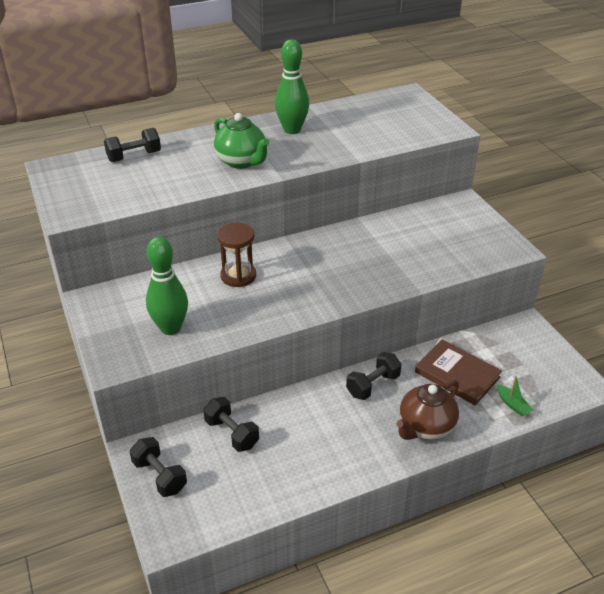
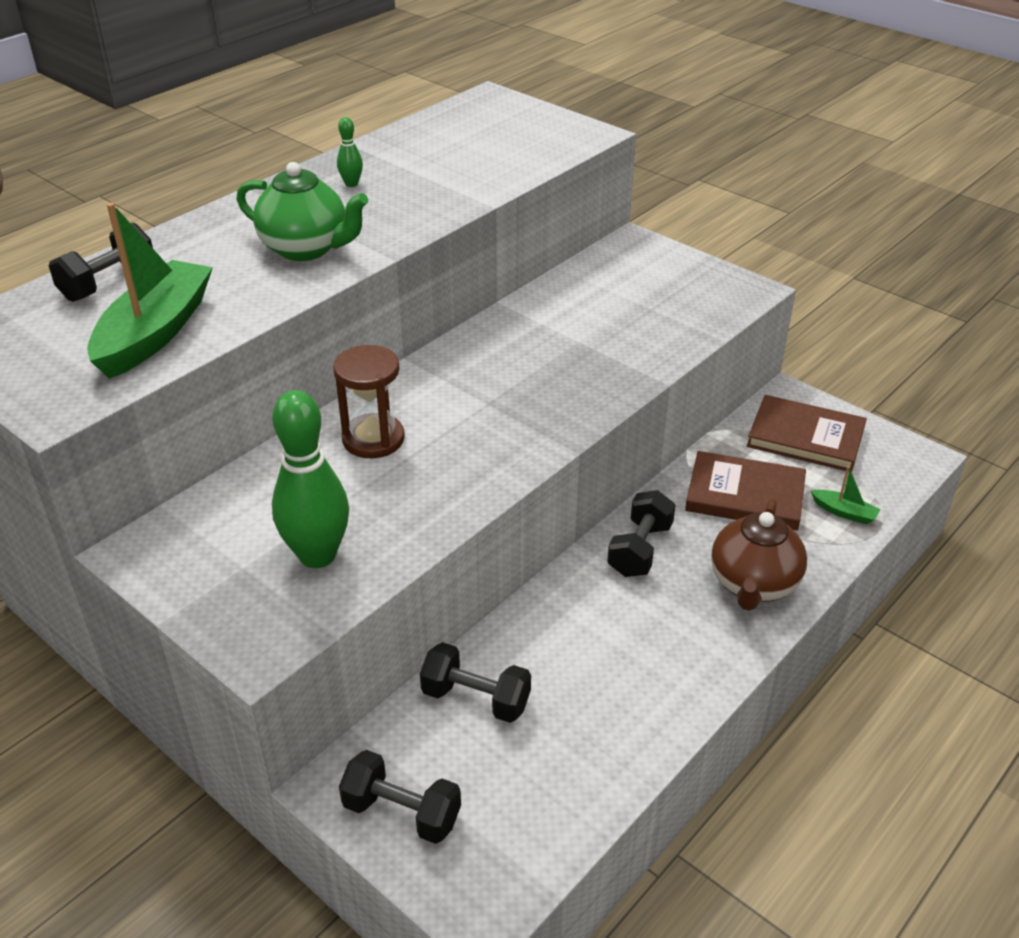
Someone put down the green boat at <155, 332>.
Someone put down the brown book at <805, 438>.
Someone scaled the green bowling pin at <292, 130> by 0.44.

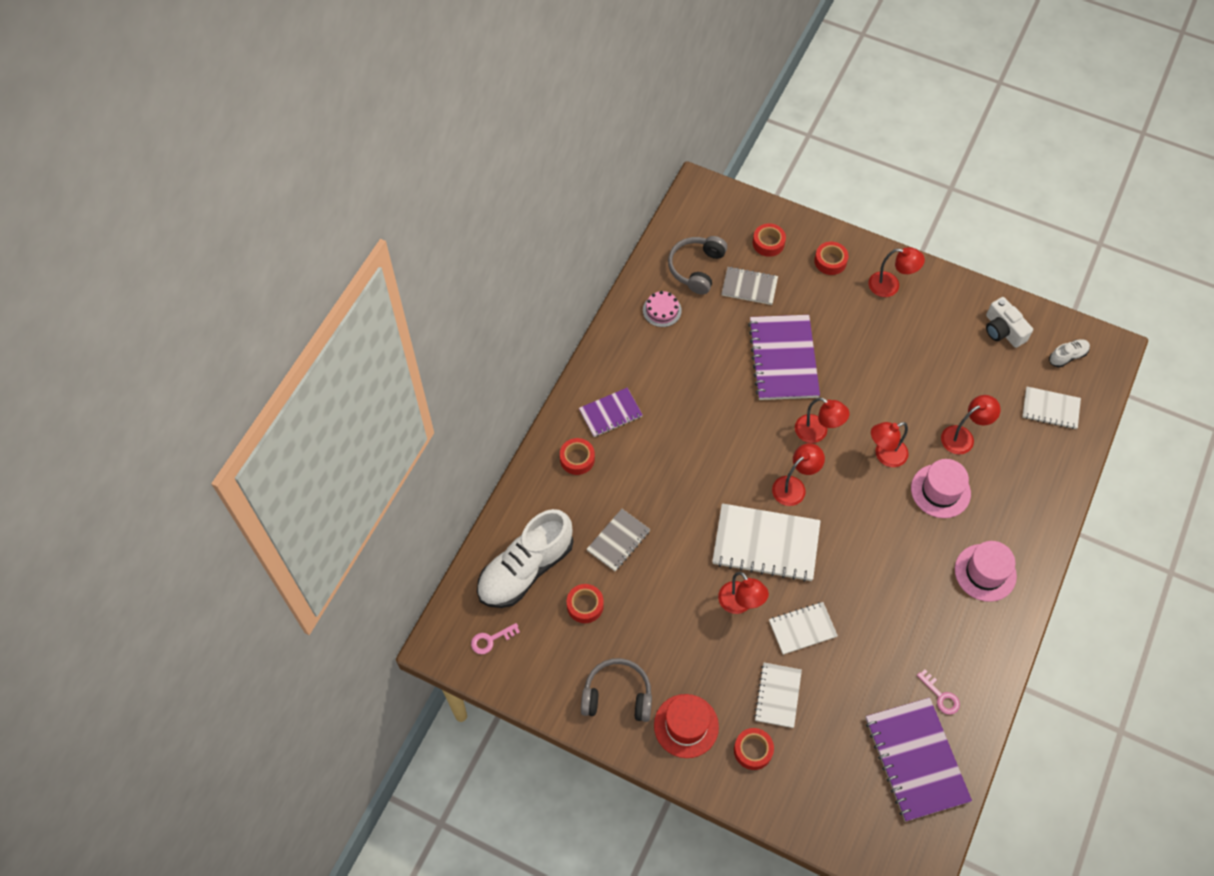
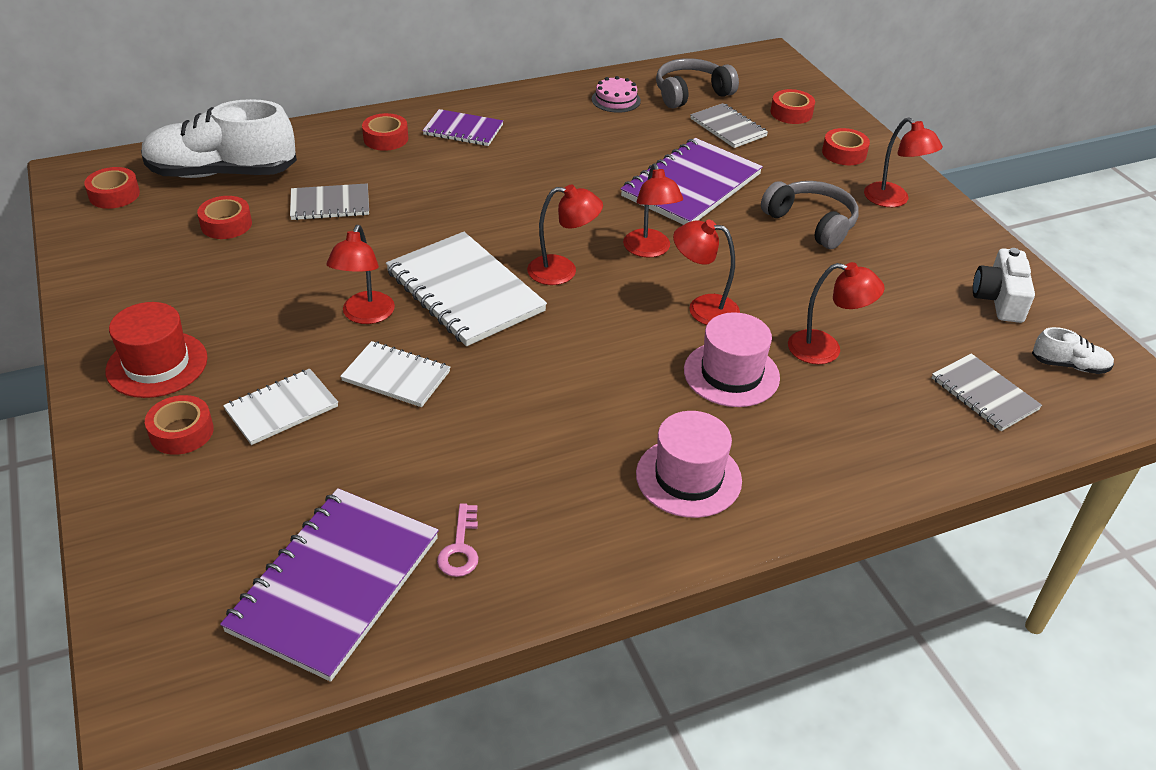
Someone carried the grey headphones from <617, 696> to <811, 223>.
Someone swapped the pink key at <491, 640> for the red tape at <114, 195>.
Someone repainted the white notebook at <1050, 409>, which became the grey notebook at <984, 394>.

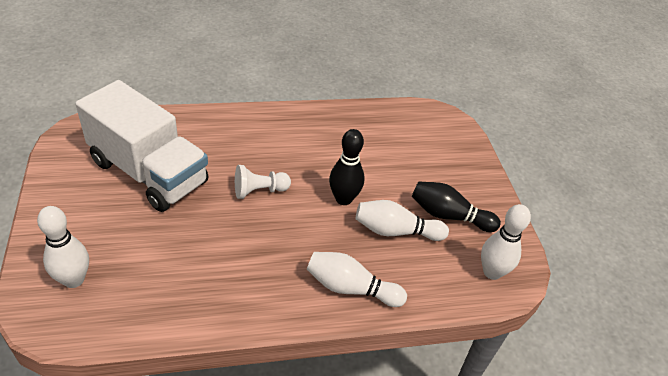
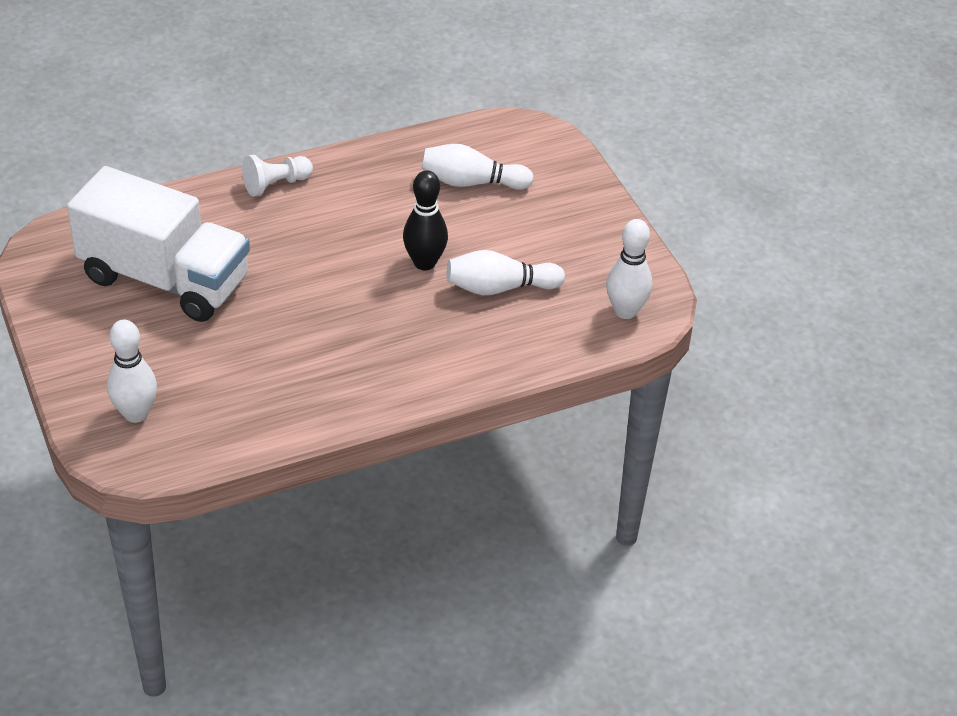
Someone took away the black bowling pin at <448, 216>.
Someone carried the white pawn from <259, 191> to <276, 185>.
Someone carried the white bowling pin from <350, 288> to <471, 182>.

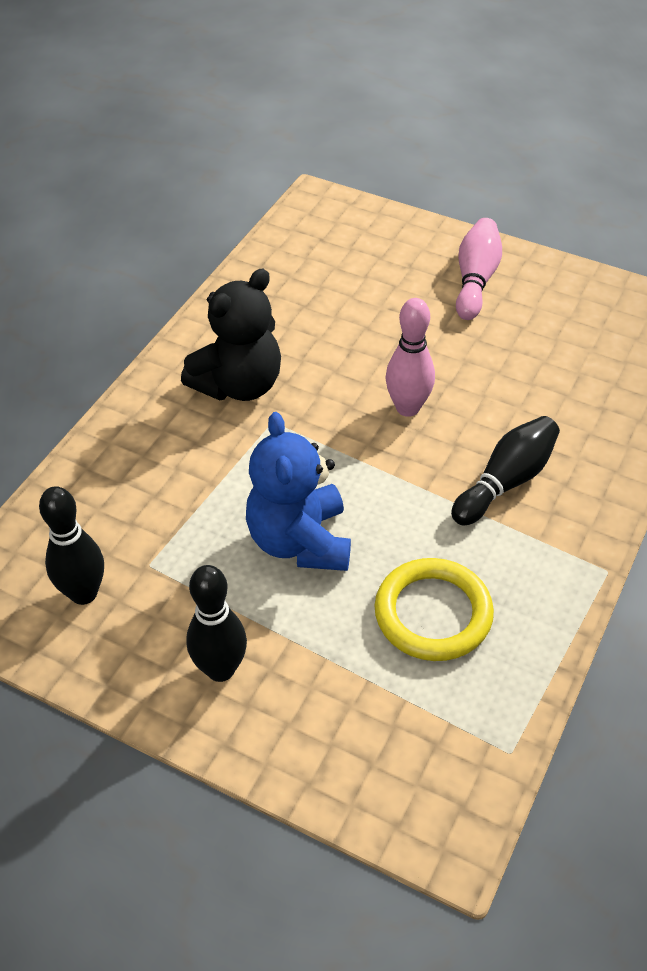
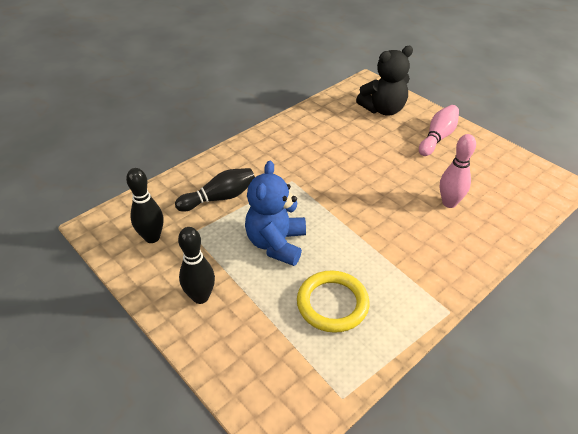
Someone carried the black teddy bear from <239, 385> to <383, 109>.
Someone carried the pink bowling pin from <407, 408> to <449, 203>.
Someone carried the black bowling pin from <505, 482> to <219, 198>.

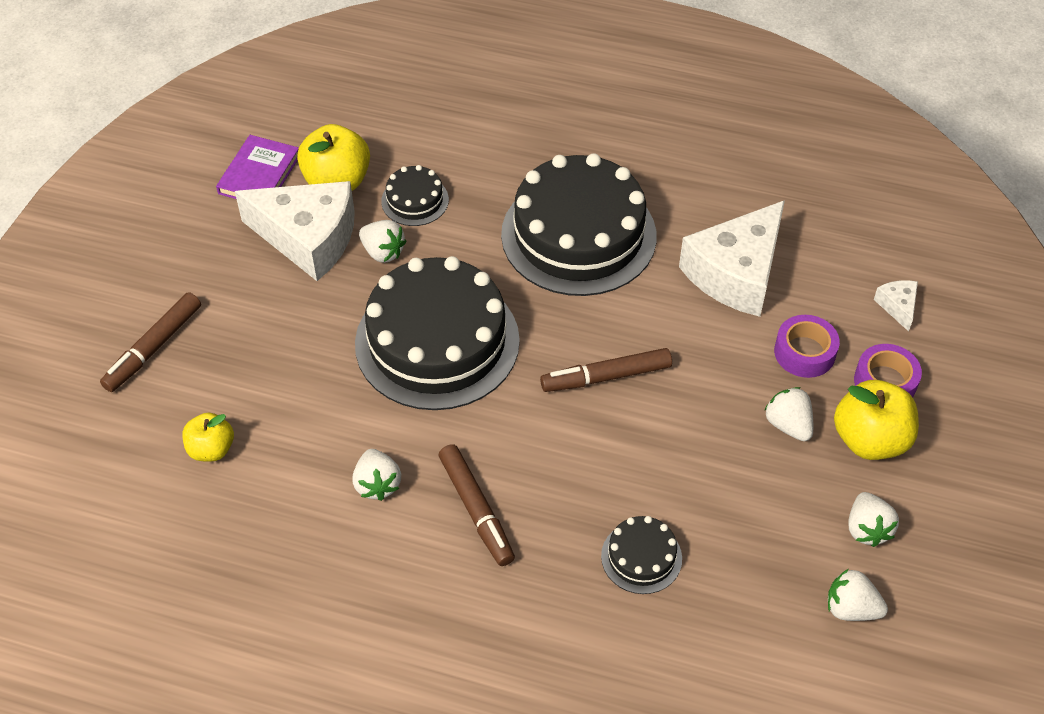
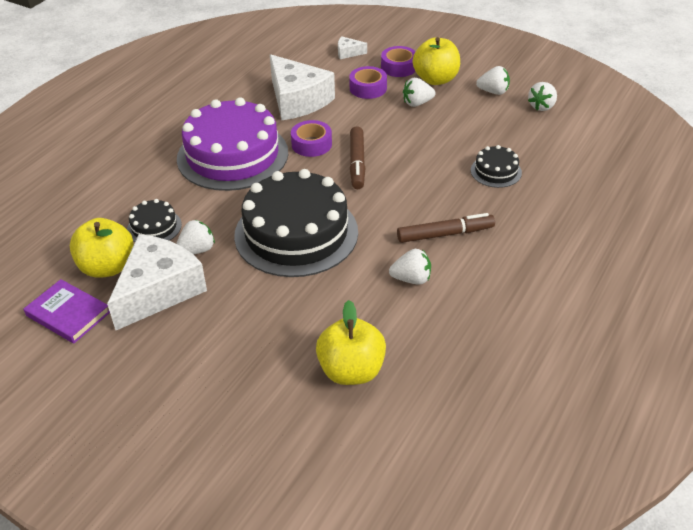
Someone took away the brown marker at <154, 348>.
Someone put down the purple tape at <311, 144>.
Someone repainted the black cake at <578, 235>, which became the purple cake at <232, 155>.
Someone scaled the yellow apple at <211, 449> by 1.63.

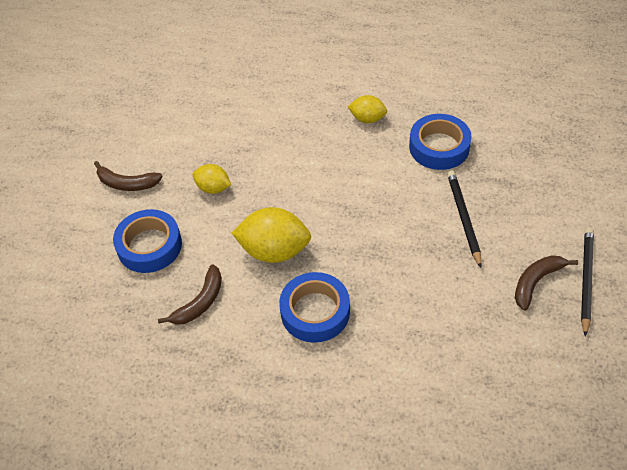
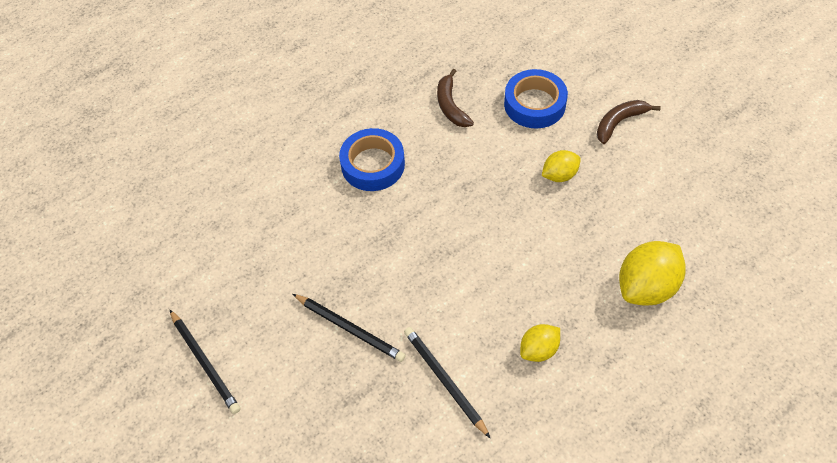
Someone took away the brown banana at <536, 282>.
Someone carried the yellow lemon from <274, 251> to <646, 287>.
Someone swapped the blue tape at <439, 147> for the black pencil at <444, 381>.

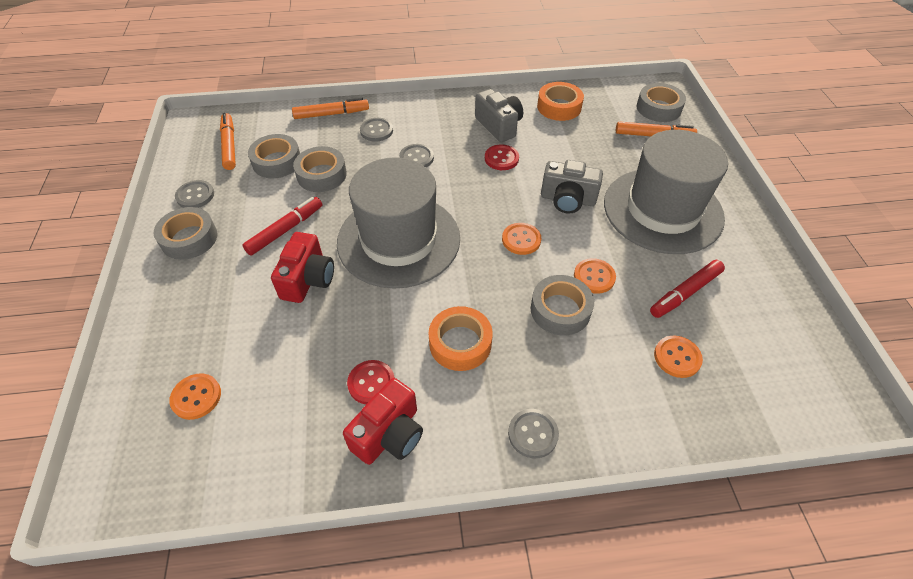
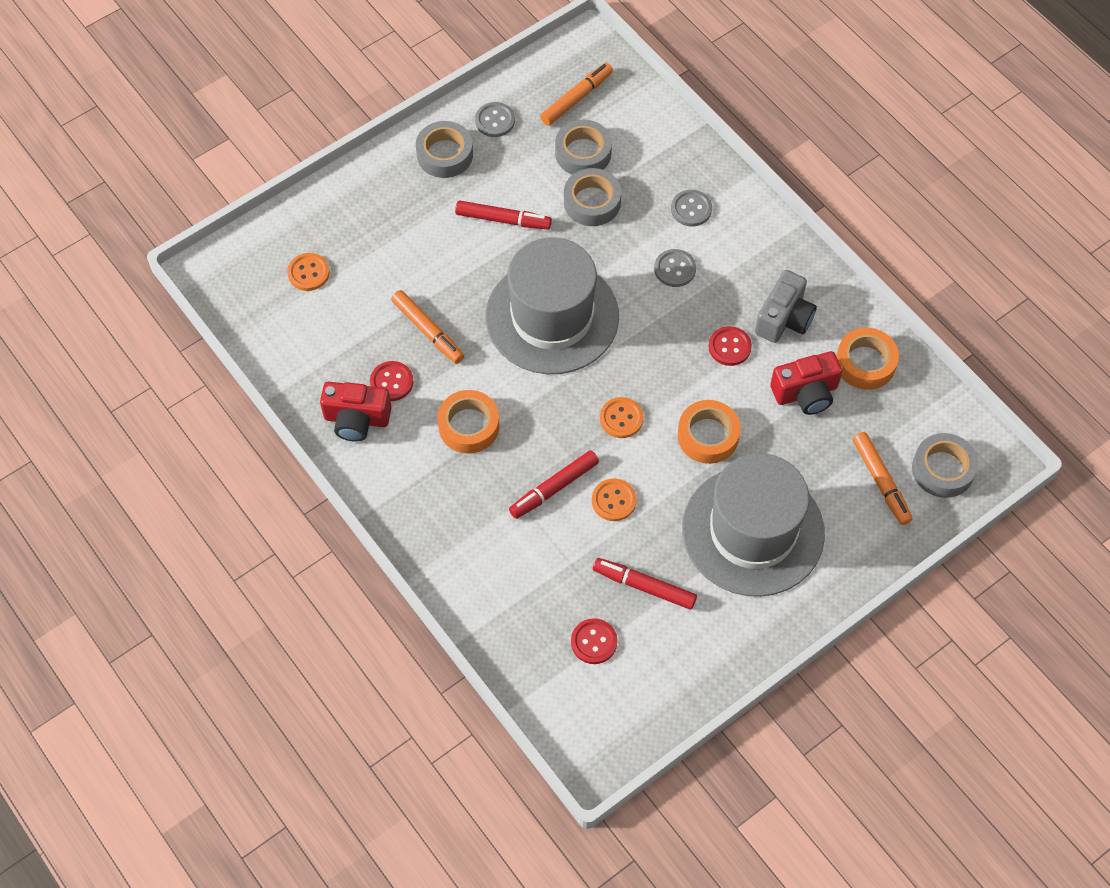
Someone took away the grey button at <533, 434>.
Someone took away the orange button at <677, 357>.
Someone put down the red button at <594, 642>.
Someone carried the red camera from <308, 279> to <806, 393>.
Someone carried the orange marker from <331, 114> to <427, 330>.
Someone swapped the grey tape at <560, 310> for the red marker at <554, 488>.
Someone swapped the grey camera at <567, 199> for the orange tape at <708, 436>.

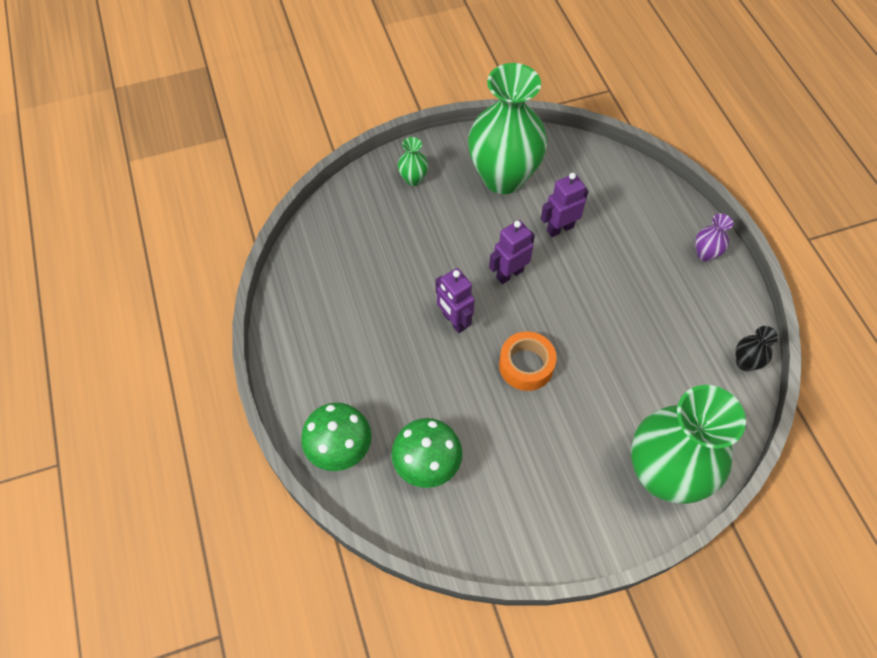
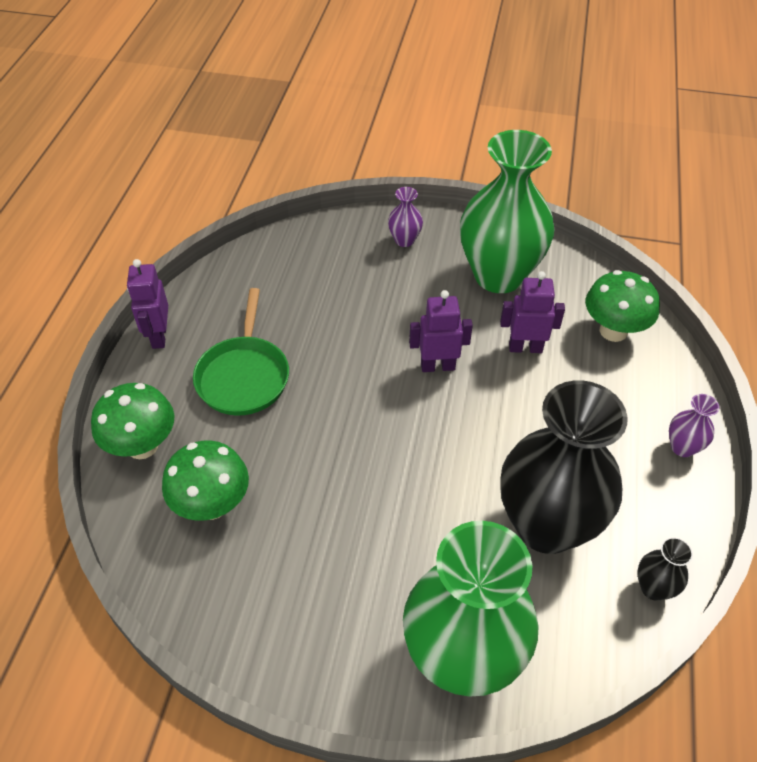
Someone took away the orange tape at <526, 365>.
Someone put down the green pan at <244, 376>.
Someone put down the black vase at <546, 525>.
Someone put down the green mushroom at <613, 331>.
Someone carried the purple robot from <454, 321> to <159, 336>.
Someone repainted the green vase at <413, 179>, which became the purple vase at <404, 240>.

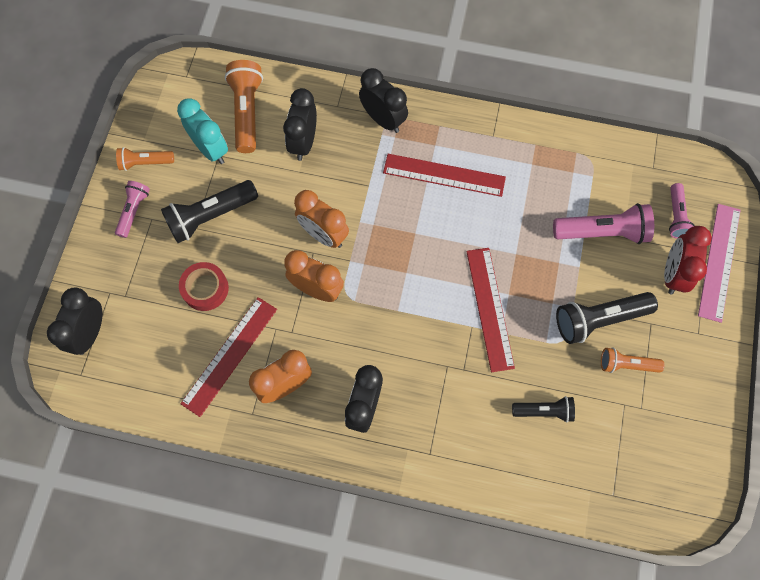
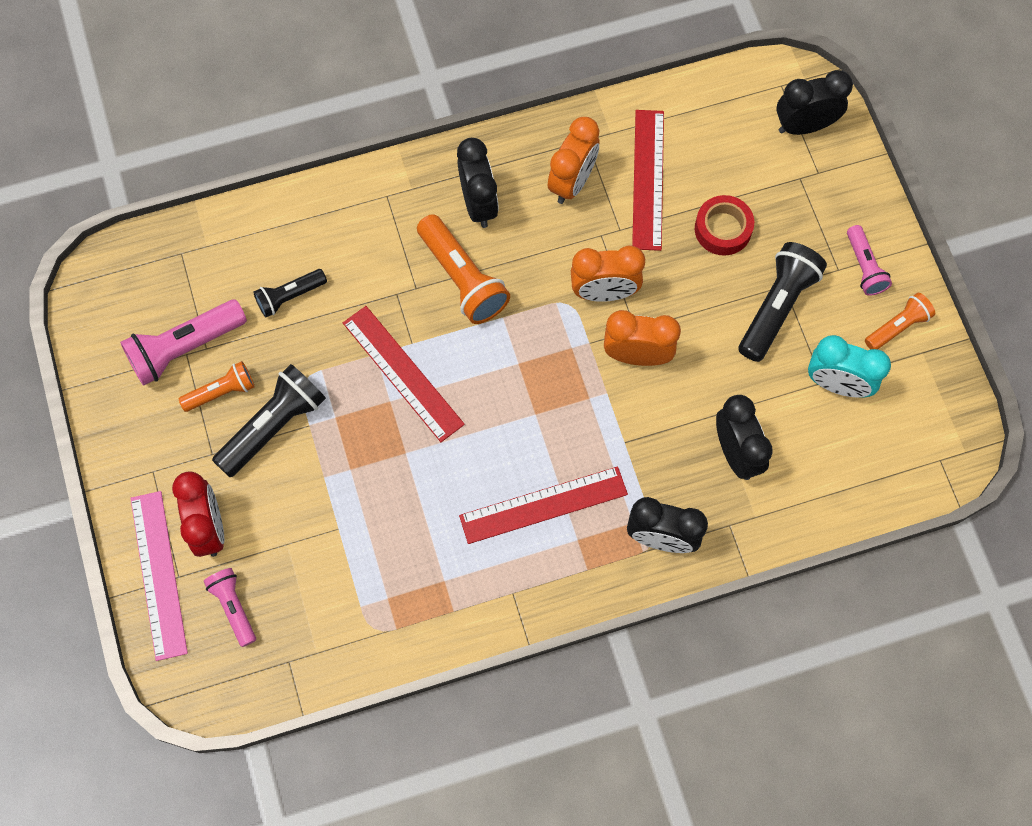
Someone carried the orange flashlight from <247, 112> to <463, 278>.
Someone carried the pink flashlight from <602, 232> to <184, 348>.
Someone rotated the black clock at <90, 333> by 90 degrees counterclockwise.

